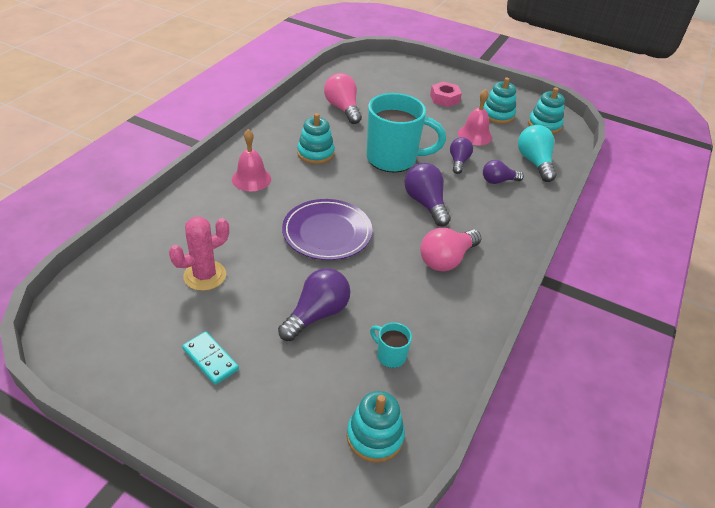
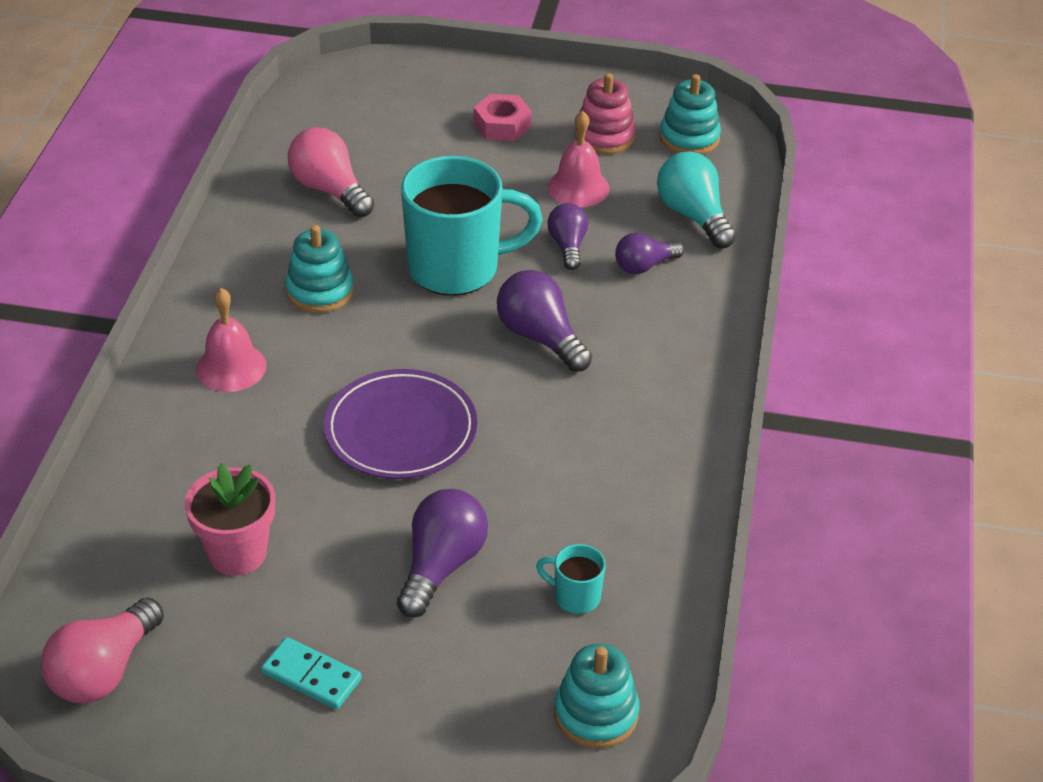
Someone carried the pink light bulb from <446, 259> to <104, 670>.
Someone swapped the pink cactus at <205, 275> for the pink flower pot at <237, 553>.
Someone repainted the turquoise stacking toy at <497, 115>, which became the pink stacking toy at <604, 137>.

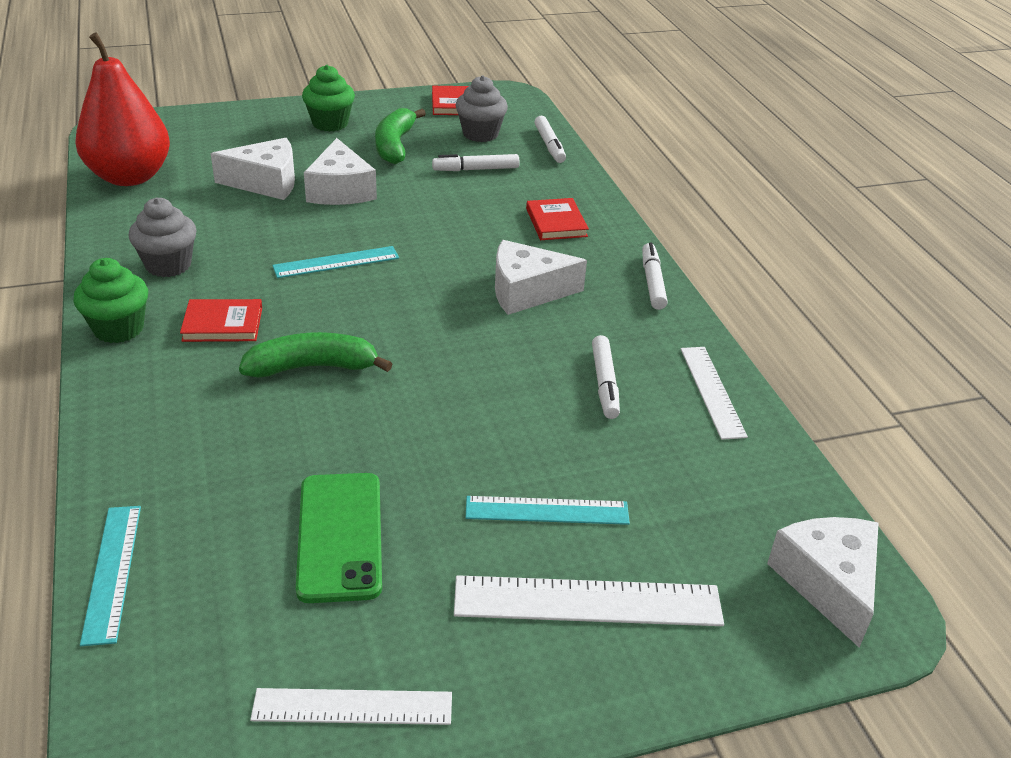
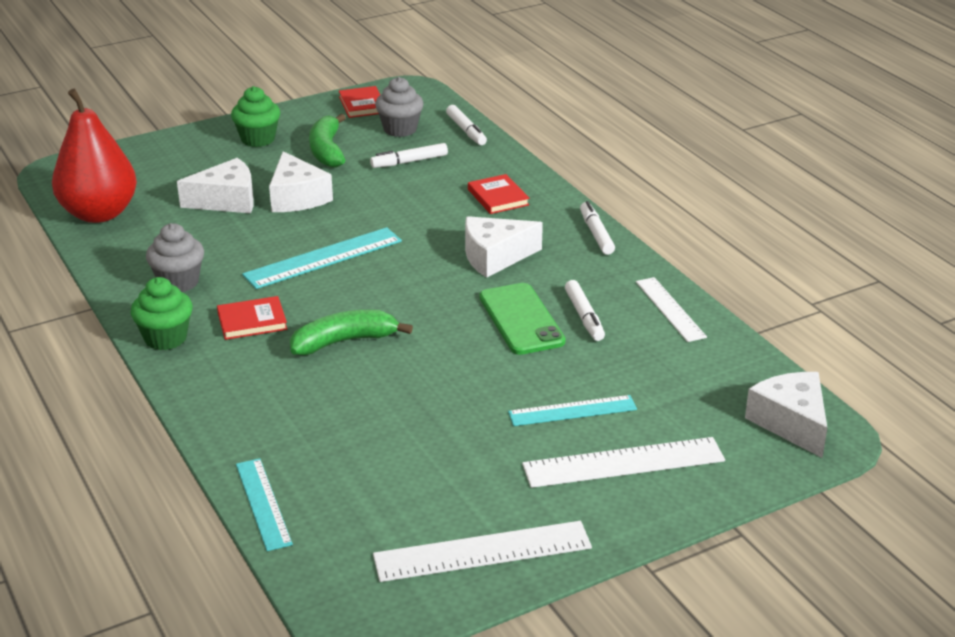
Someone carried the green phone from <340, 536> to <521, 319>.
Someone scaled the white ruler at <352, 707> by 1.50.
Someone scaled the turquoise ruler at <336, 262> by 1.50.

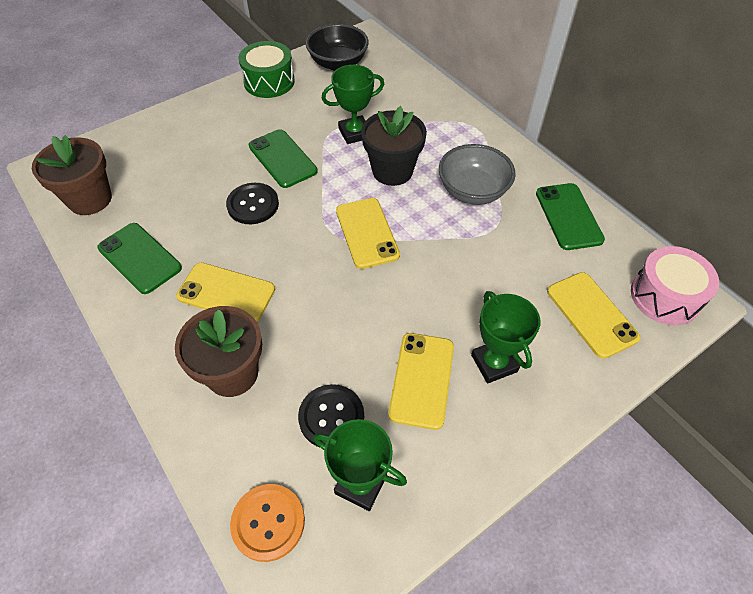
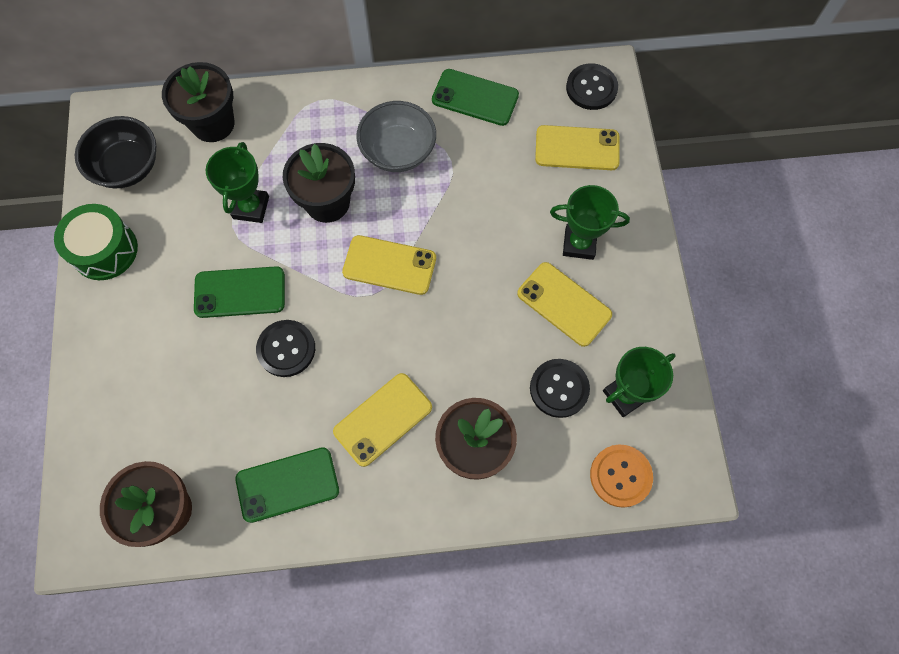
Someone put down the black flower pot at <213, 123>.
Someone swapped the pink drum at <665, 296> for the black button at <591, 88>.

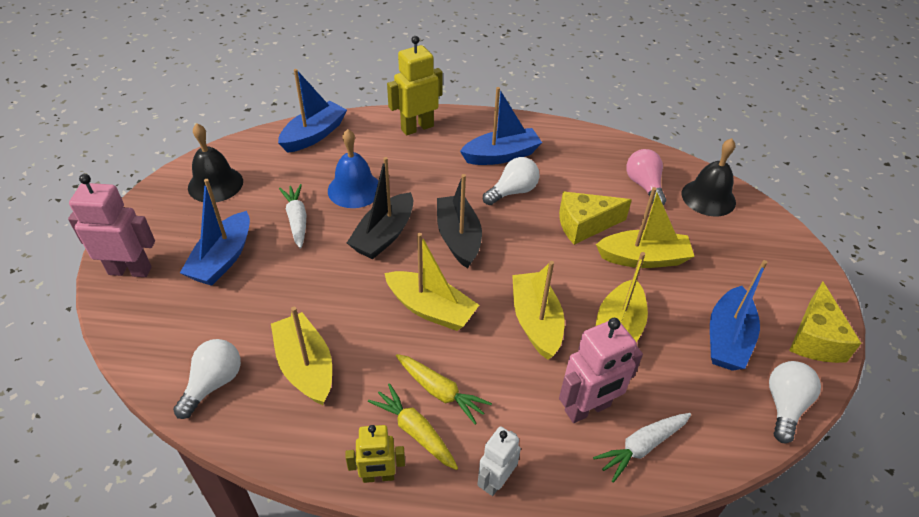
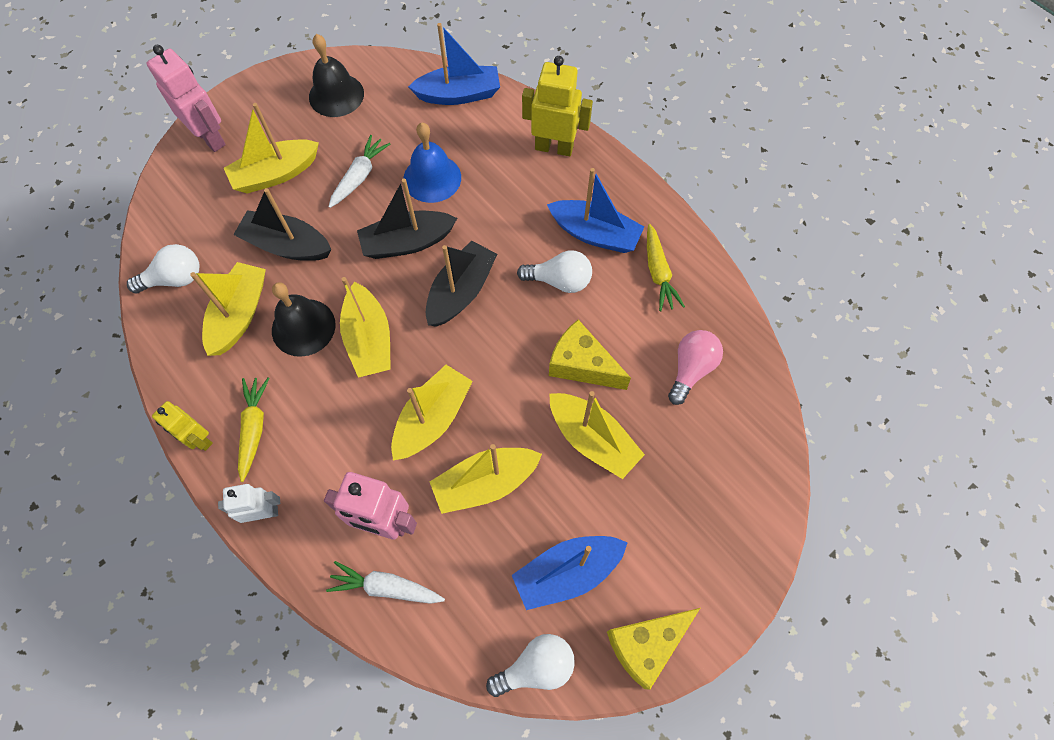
Someone put down the black boat at <287, 245>.
Someone carried the yellow carrot from <440, 392> to <658, 273>.
Someone carried the black bell from <708, 197> to <303, 327>.
Someone repainted the blue boat at <223, 259>, which became the yellow boat at <275, 174>.

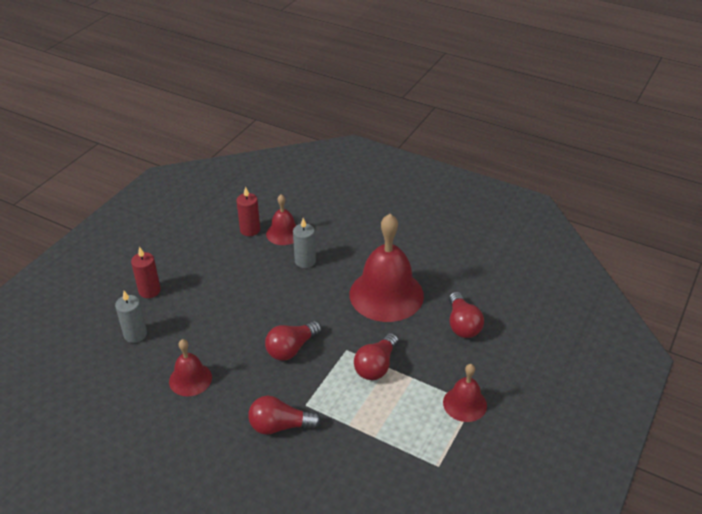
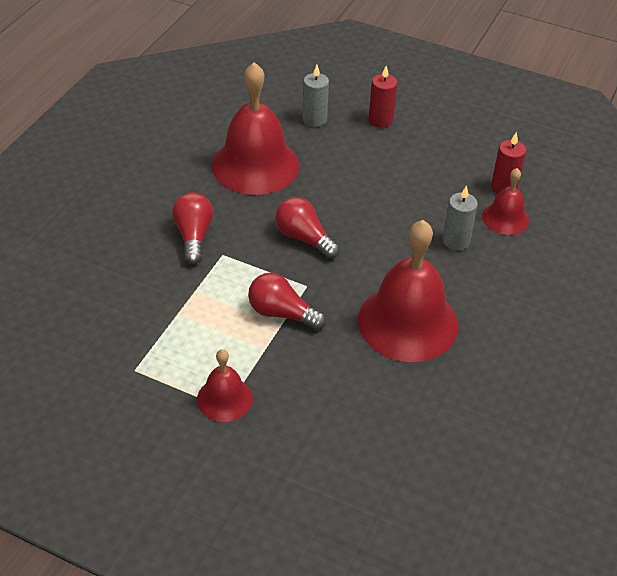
Someone took away the red light bulb at <462, 324>.
Someone scaled the red bell at <190, 379> by 1.94.

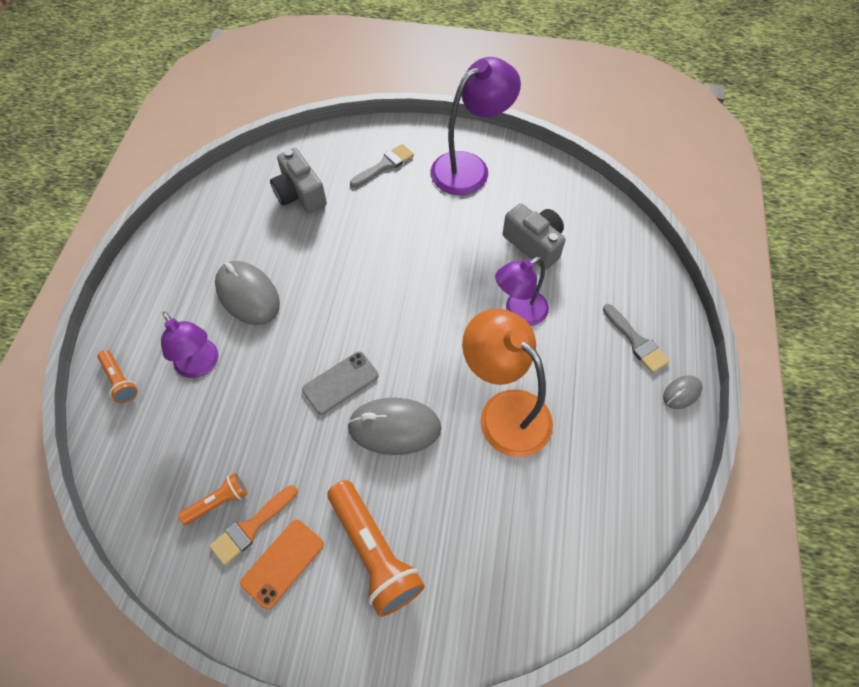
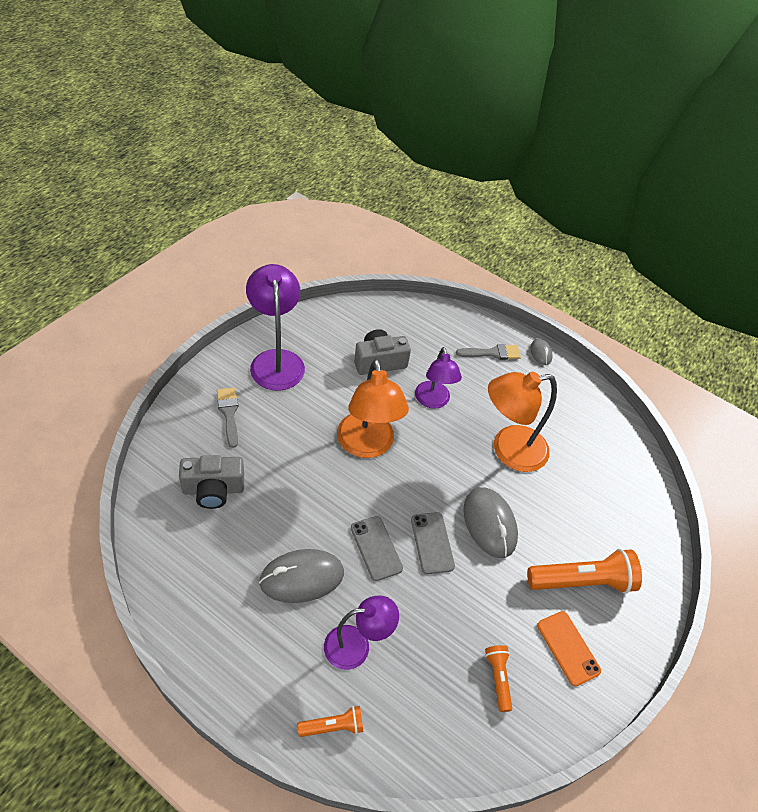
Someone took away the orange brush at <251, 527>.
Someone put down the orange lamp at <367, 446>.
Someone put down the grey phone at <376, 548>.
Someone rotated the grey mouse at <394, 427> by 45 degrees counterclockwise.

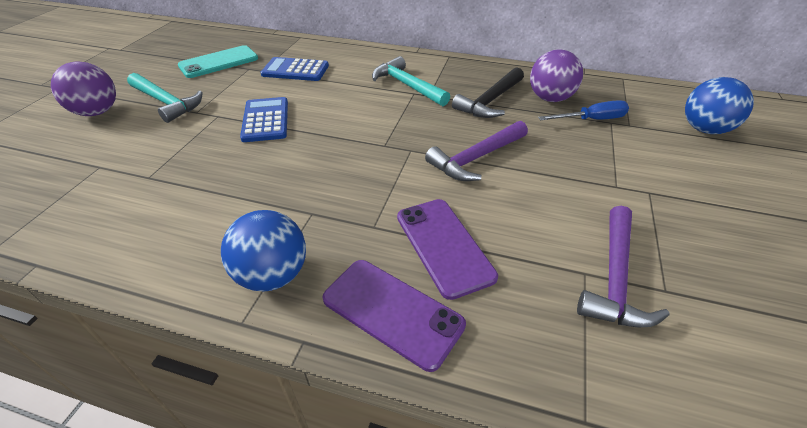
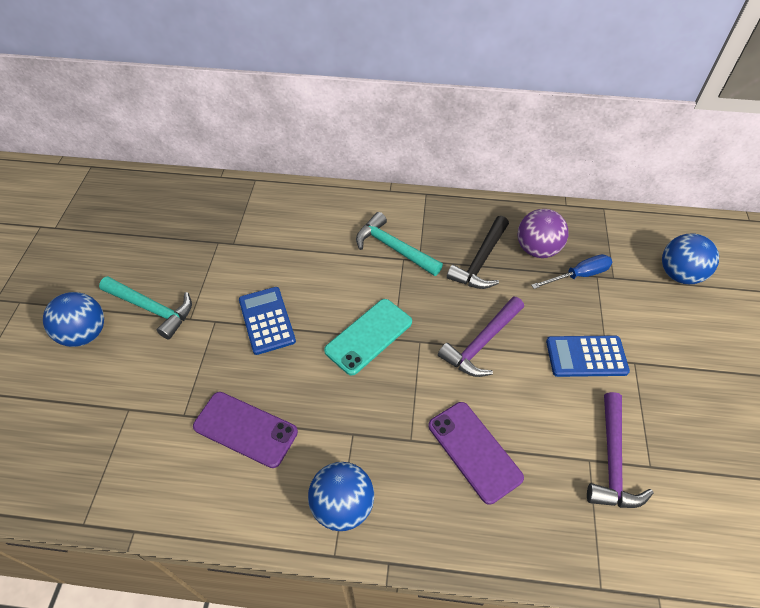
Someone carried the turquoise phone from <219, 62> to <369, 336>.
Someone carried the blue calculator from <295, 70> to <586, 357>.
Someone carried the purple phone from <392, 311> to <245, 429>.
Someone repainted the purple ball at <97, 112>, which became the blue ball at <85, 334>.

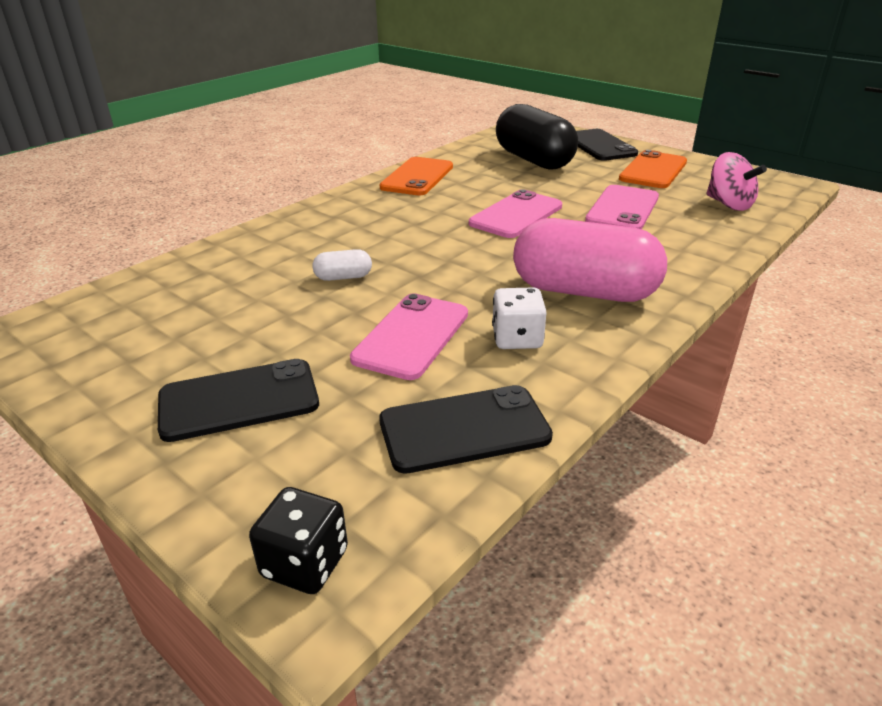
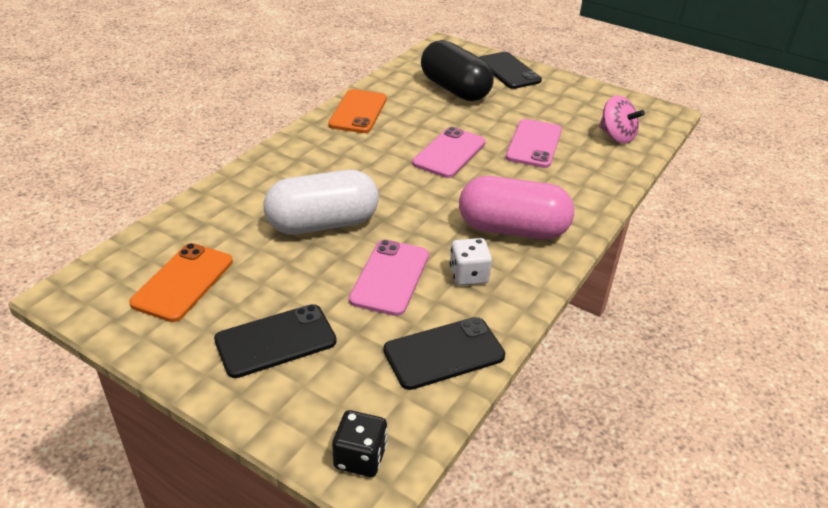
Someone carried the orange phone from <653, 170> to <183, 282>.
Someone scaled the white capsule at <343, 277> by 2.41.

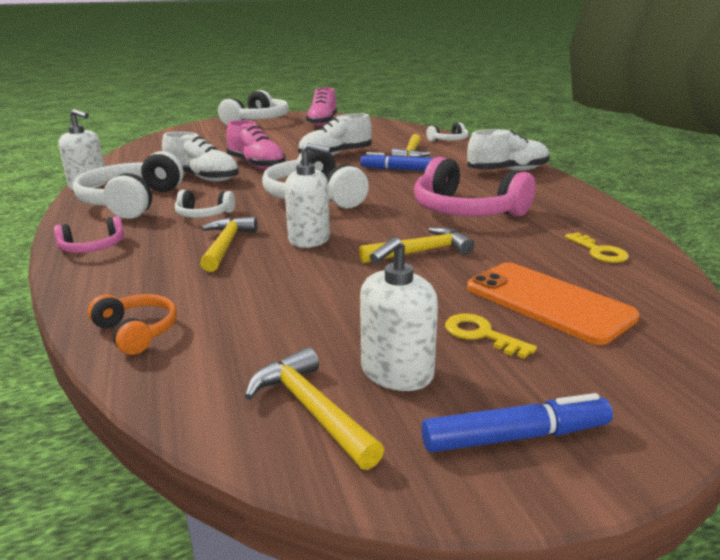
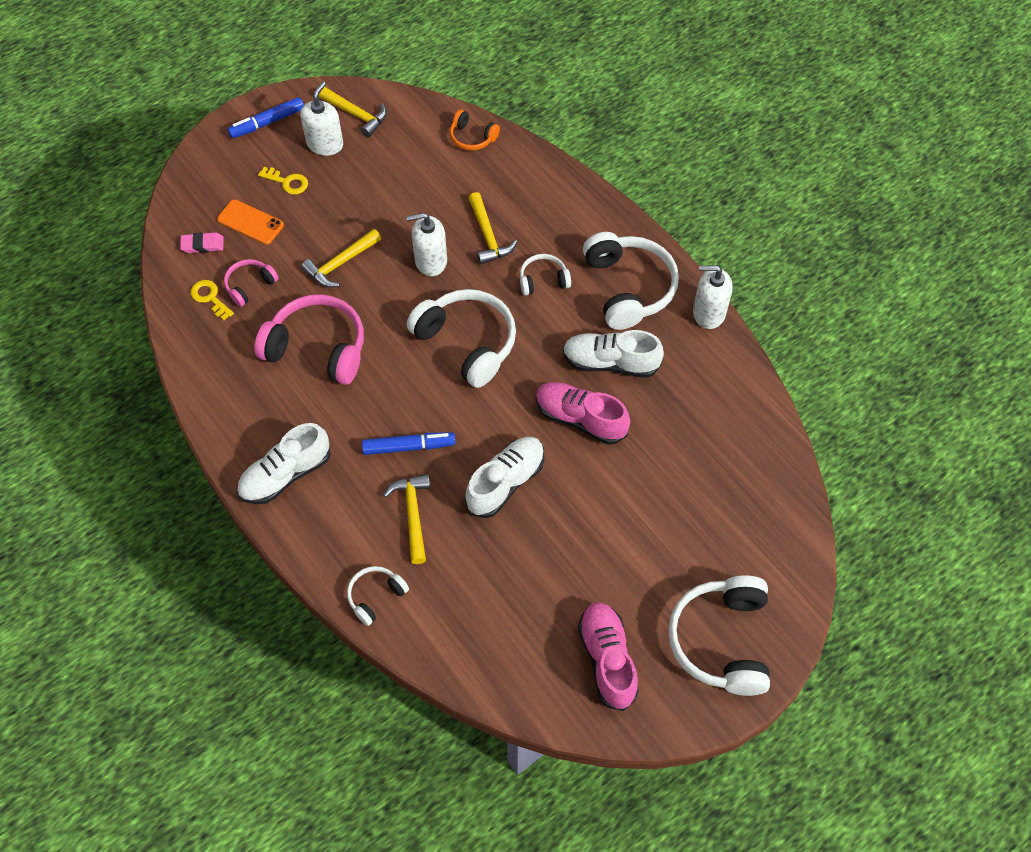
Someone put down the pink eraser at <202, 245>.
Someone carried the pink headphones from <93, 248> to <250, 285>.
Someone scaled the orange phone at <548, 302> by 0.66.

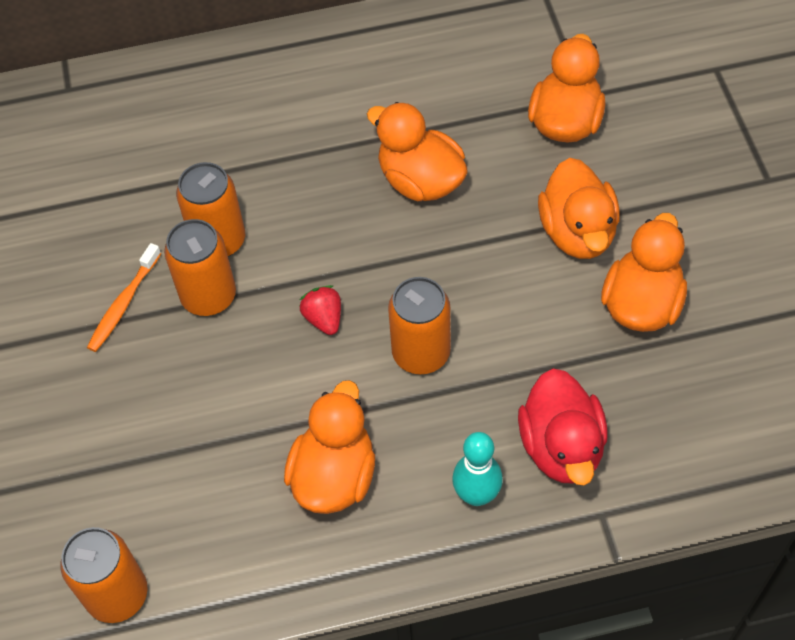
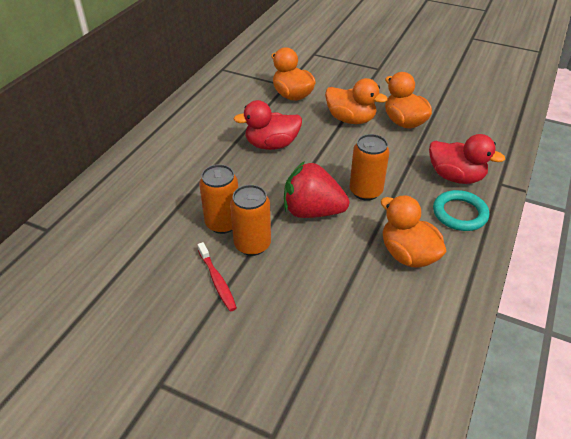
Someone took away the orange can at <117, 595>.
Someone swapped the turquoise bowling pin at <476, 495> for the turquoise ring at <459, 213>.
Someone repainted the orange toothbrush at <124, 303>, which became the red toothbrush at <217, 280>.
Someone repainted the orange duck at <420, 180>, which became the red duck at <271, 145>.
Someone scaled the red strawberry at <324, 318> by 2.14.

